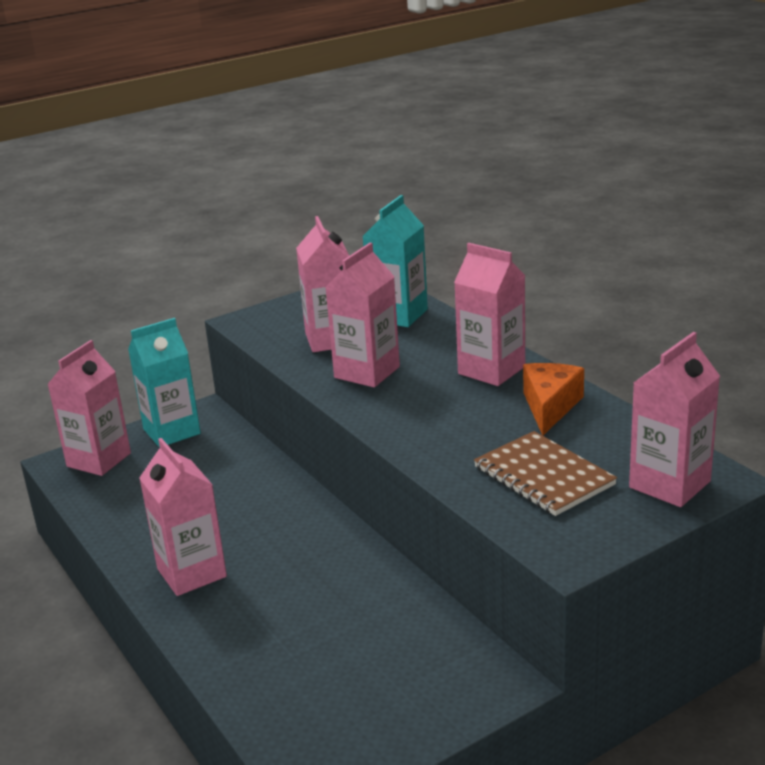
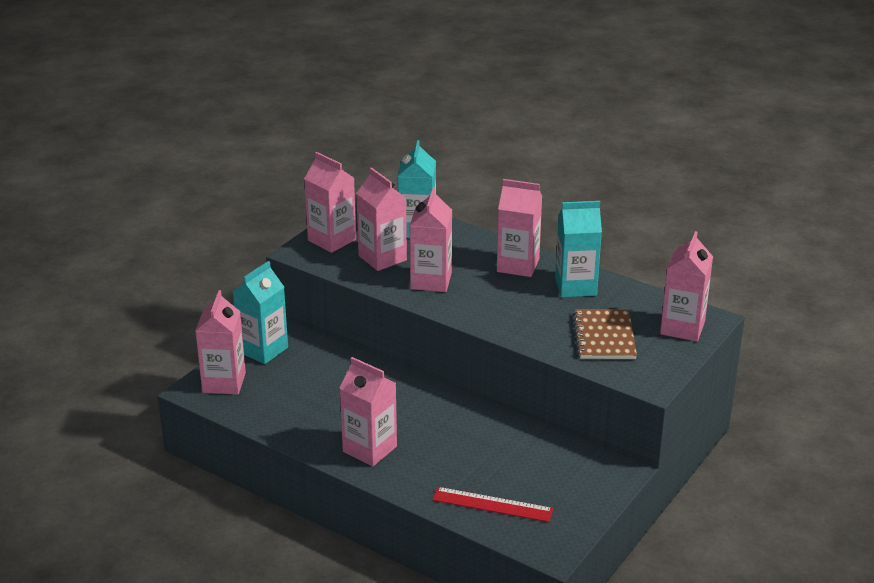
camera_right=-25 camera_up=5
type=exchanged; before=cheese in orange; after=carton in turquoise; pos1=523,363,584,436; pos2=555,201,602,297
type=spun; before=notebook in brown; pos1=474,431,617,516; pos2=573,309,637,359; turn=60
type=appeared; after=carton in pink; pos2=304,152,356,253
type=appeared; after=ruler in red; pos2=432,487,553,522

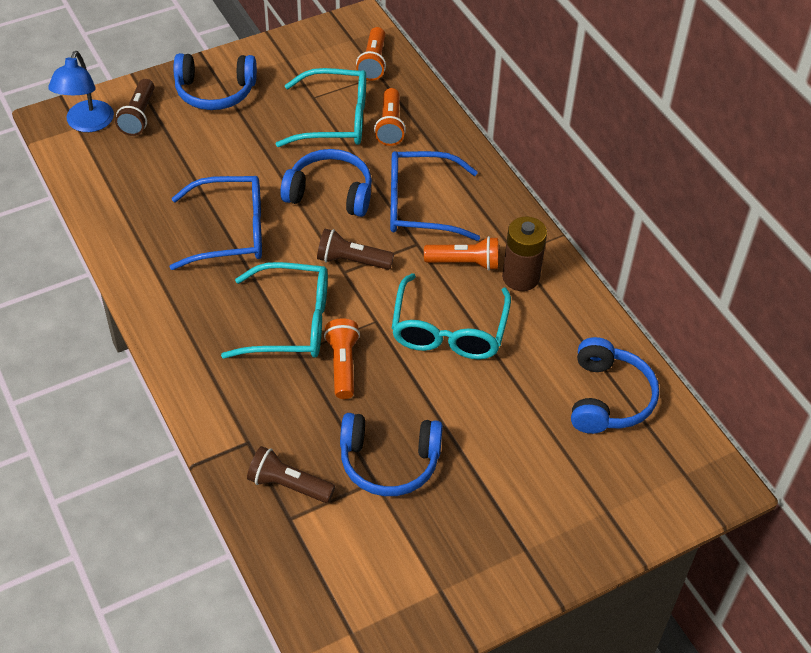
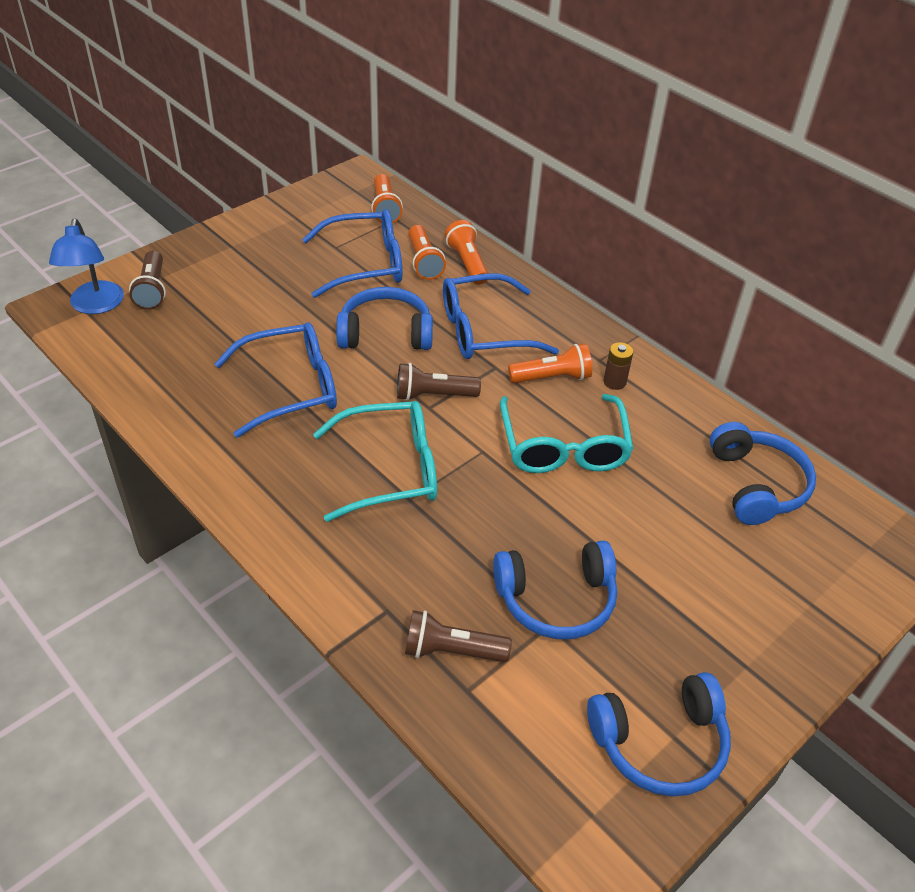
camera_right=-15 camera_up=-5
type=relocated; before=headphones in blue; pos1=174,53,257,110; pos2=587,672,731,797
type=colour; before=glasses in turquoise; after=glasses in blue; pos1=276,68,366,147; pos2=302,209,403,298
type=size; before=battery in brown; pos1=502,216,547,291; pos2=604,342,633,390; scale=0.57
type=relocated; before=flashlight in orange; pos1=324,318,360,399; pos2=445,220,488,285

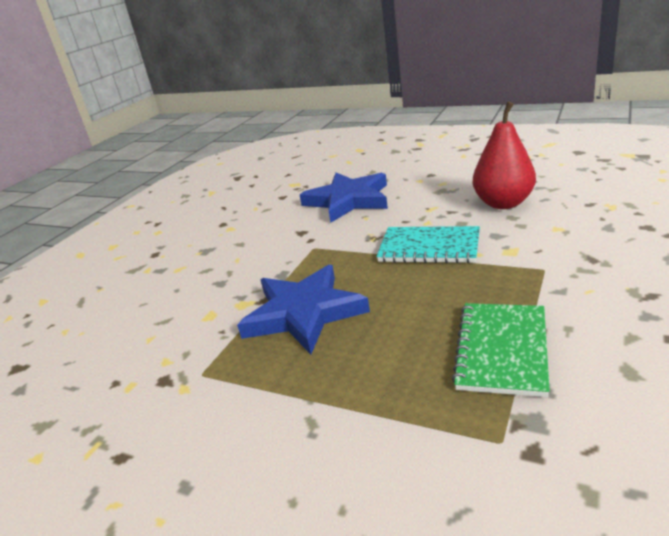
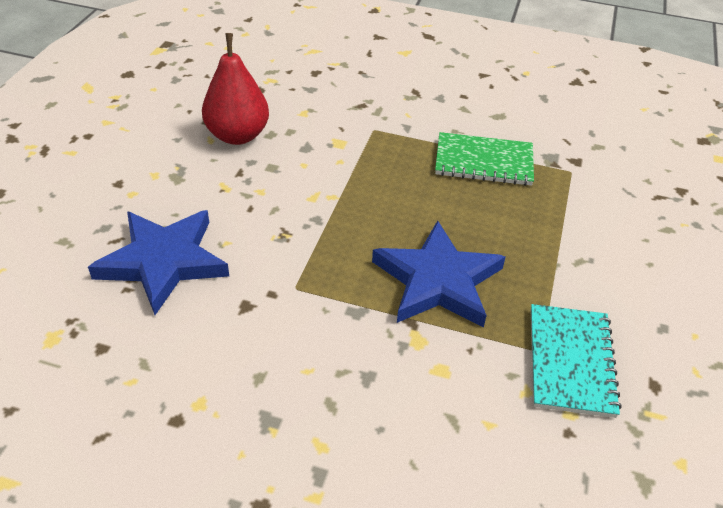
camera_right=-105 camera_up=15
type=relocated; before=notebook in turquoise; pos1=376,226,480,263; pos2=531,304,622,418

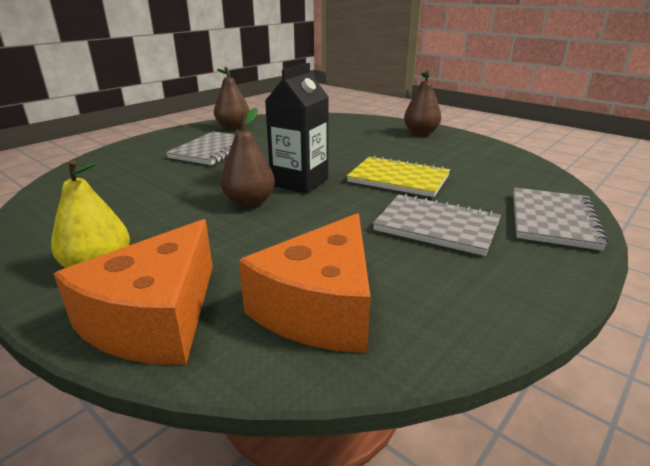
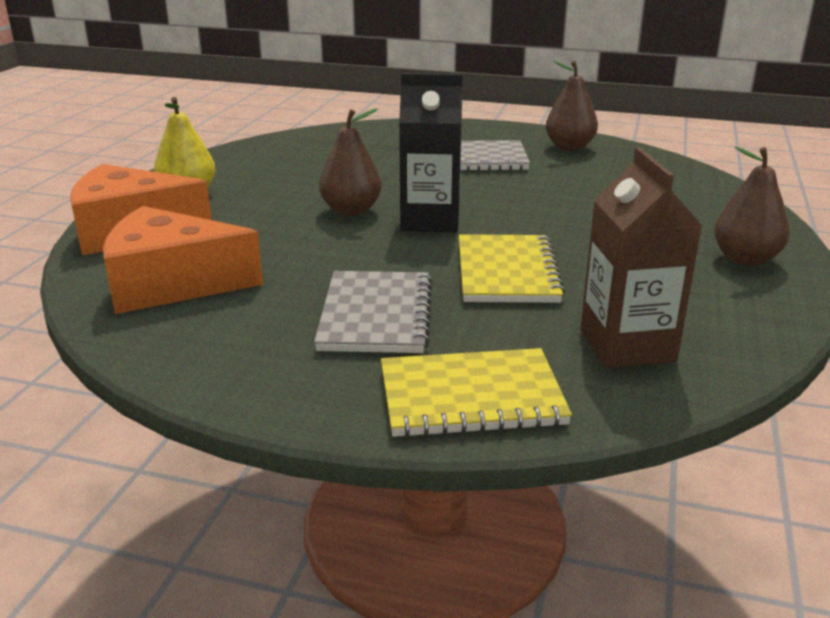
camera_right=65 camera_up=0
type=colour; before=notebook in grey; after=notebook in yellow; pos1=513,187,608,251; pos2=381,348,572,437
type=appeared; after=carton in brown; pos2=580,147,702,368

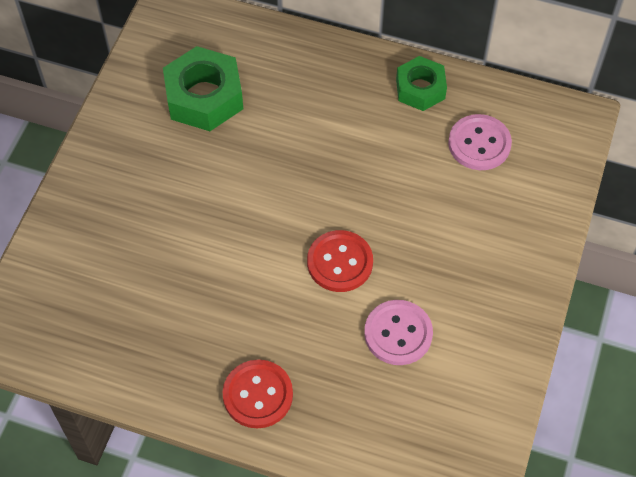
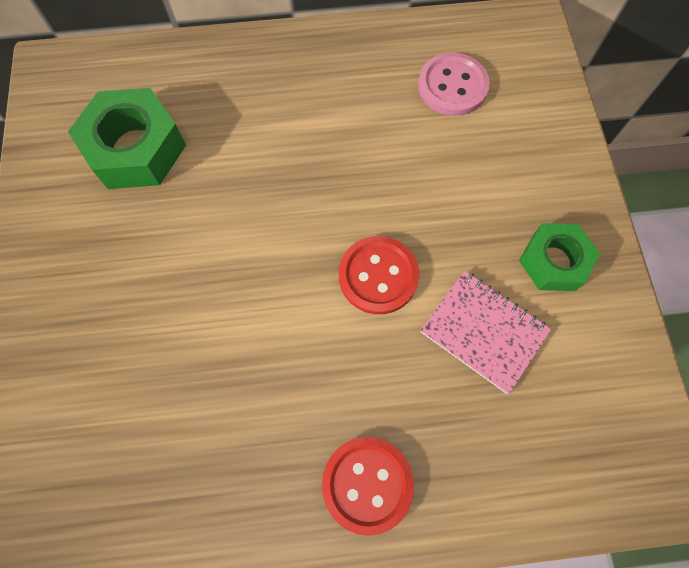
camera_right=-25 camera_up=10
type=relocated; before=nut in green; pos1=396,56,447,111; pos2=519,223,600,291
type=exchanged; before=button in pink; after=notebook in pink; pos1=364,300,433,365; pos2=420,271,551,394

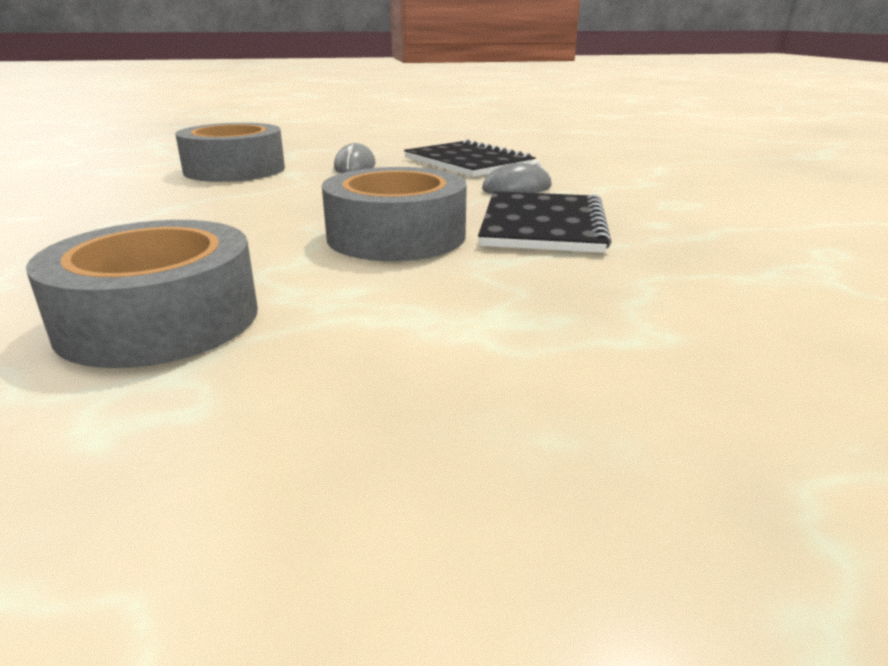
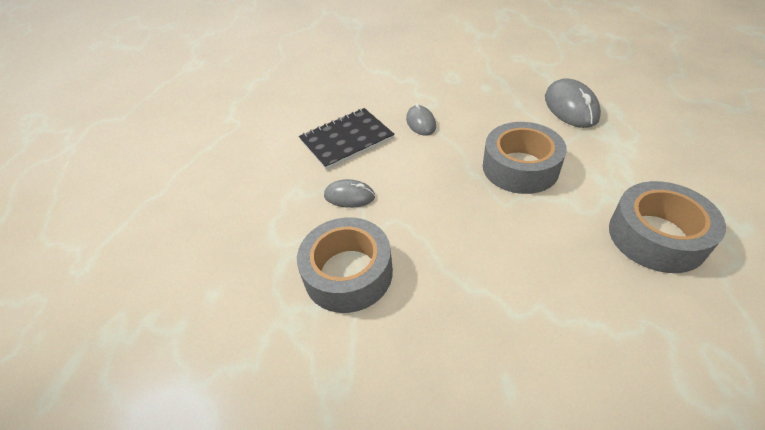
camera_right=-80 camera_up=20
type=missing; before=notebook in black; pos1=478,191,611,253
type=appeared; after=mouse in grey; pos2=545,78,601,128

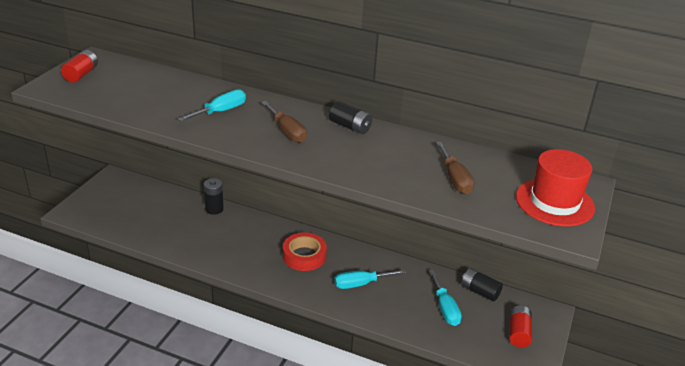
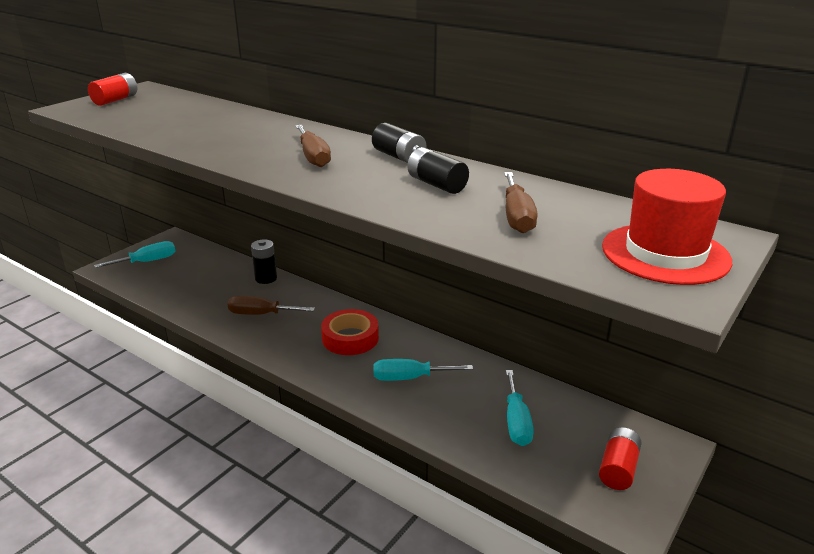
camera_right=15 camera_up=-5
type=relocated; before=screwdriver in turquoise; pos1=178,89,246,121; pos2=94,241,175,268
type=relocated; before=battery in black; pos1=461,268,503,302; pos2=407,147,469,194
type=appeared; after=screwdriver in brown; pos2=228,296,315,315

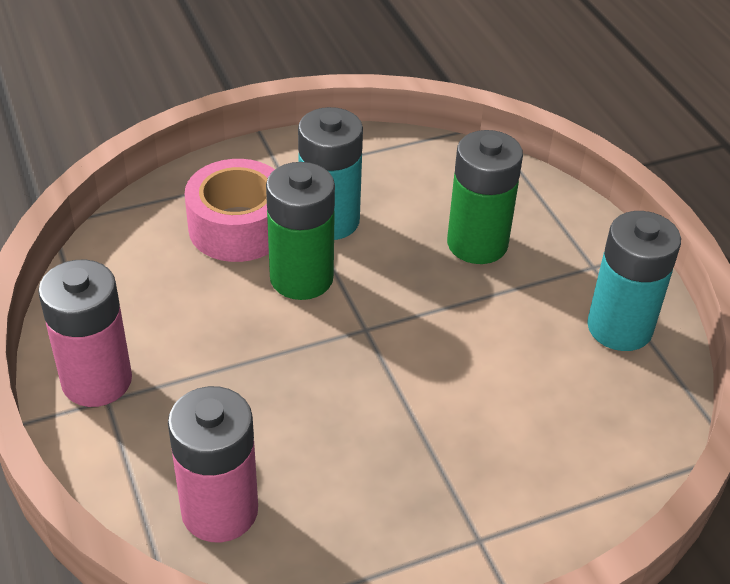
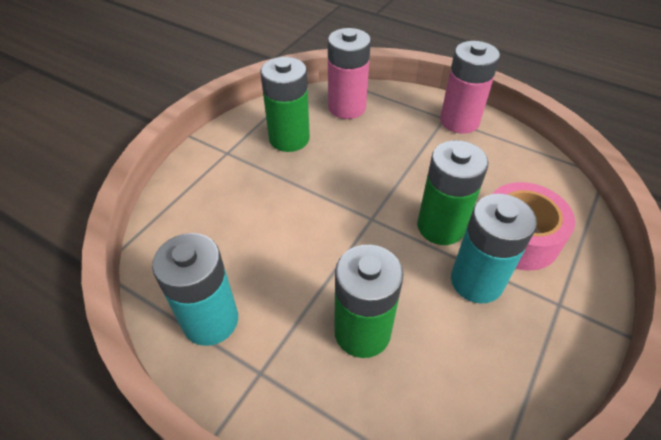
camera_right=145 camera_up=5
type=appeared; after=battery in green; pos2=260,57,310,152

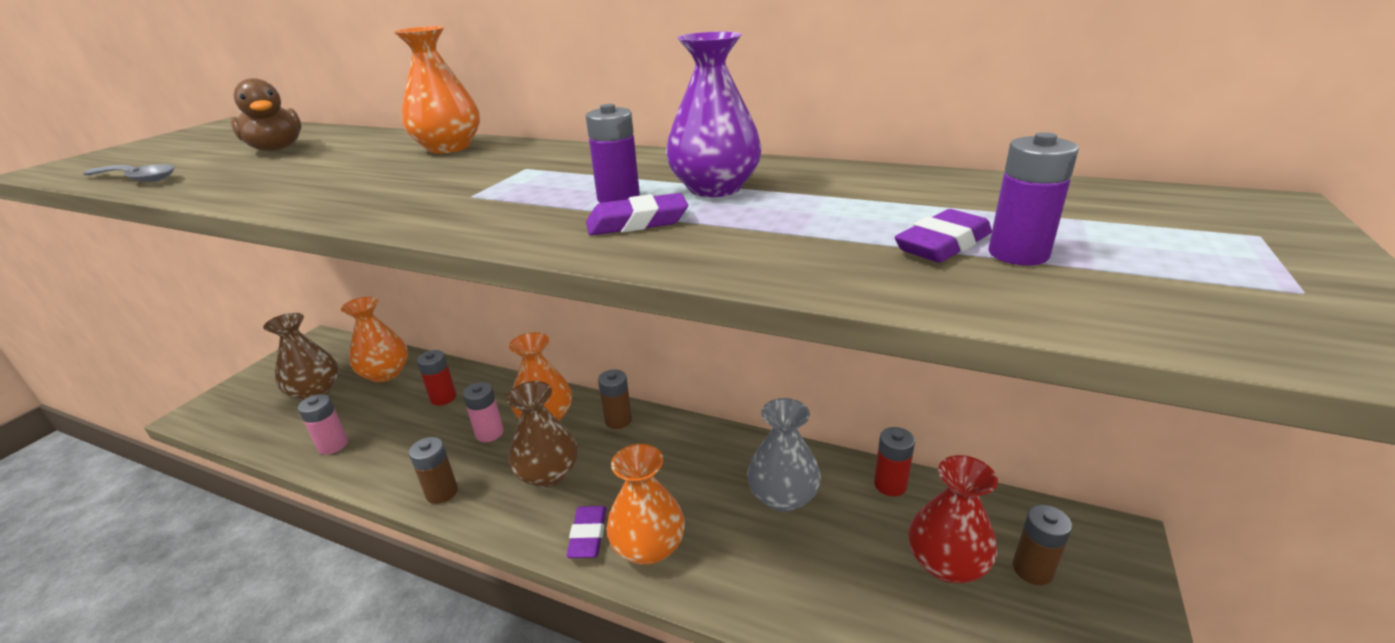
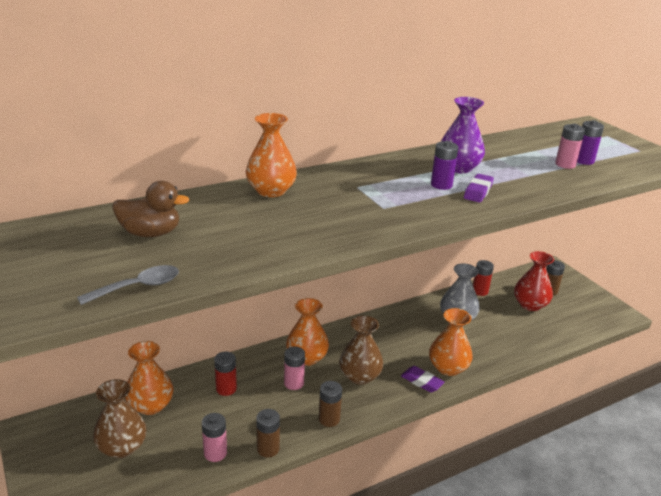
camera_right=-55 camera_up=0
type=exchanged; before=eraser in purple; after=battery in pink; pos1=895,209,992,263; pos2=555,124,585,169
type=relocated; before=battery in brown; pos1=598,369,632,429; pos2=256,409,280,457

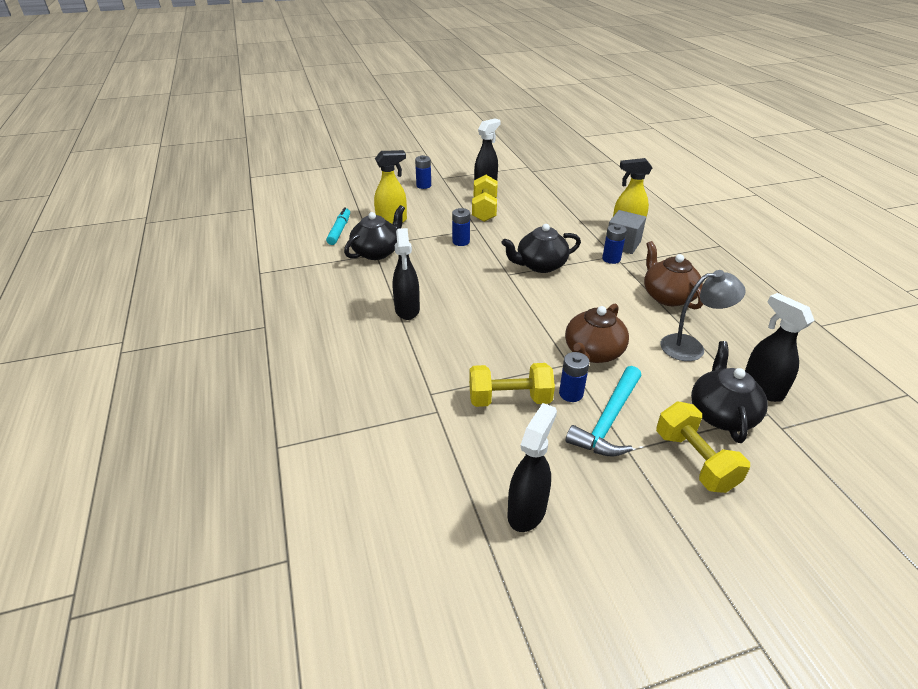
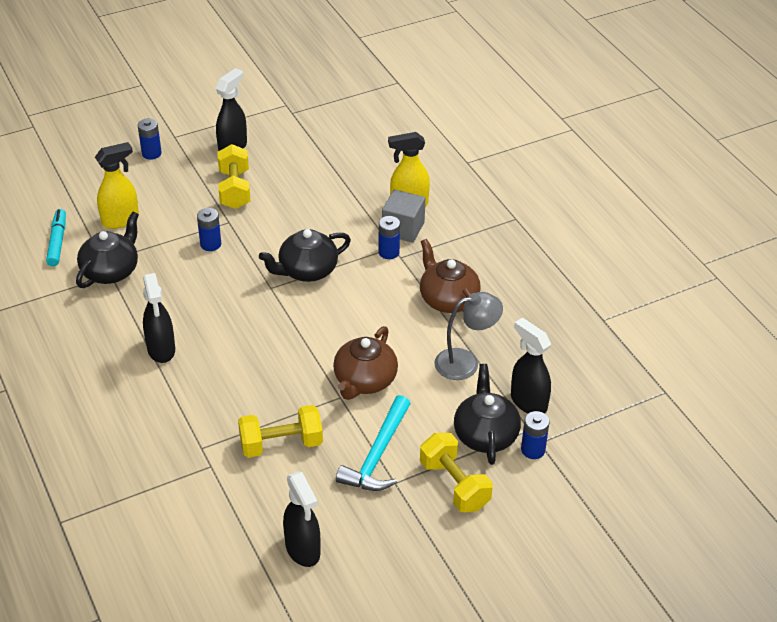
camera_right=-10 camera_up=5
type=relocated; before=battery in blue; pos1=559,352,590,402; pos2=521,411,549,459
type=spun; before=spray bottle in black; pos1=507,403,557,532; pos2=283,471,321,567; turn=135

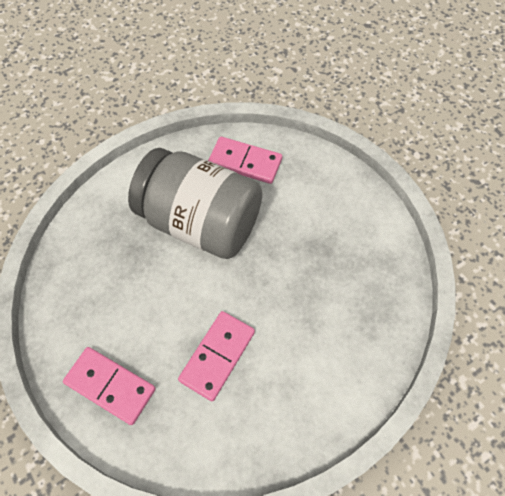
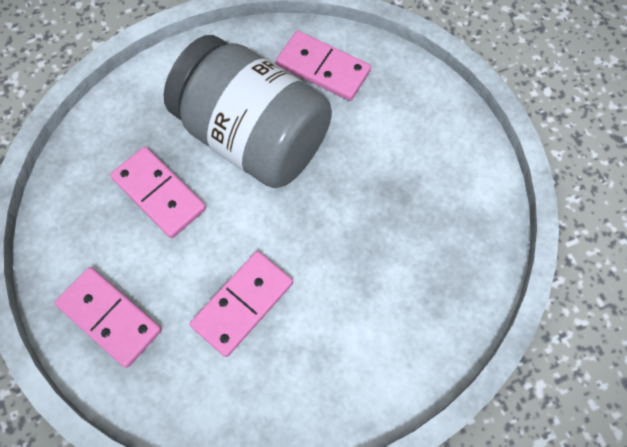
camera_right=10 camera_up=5
type=appeared; after=domino in pink; pos2=110,147,206,238

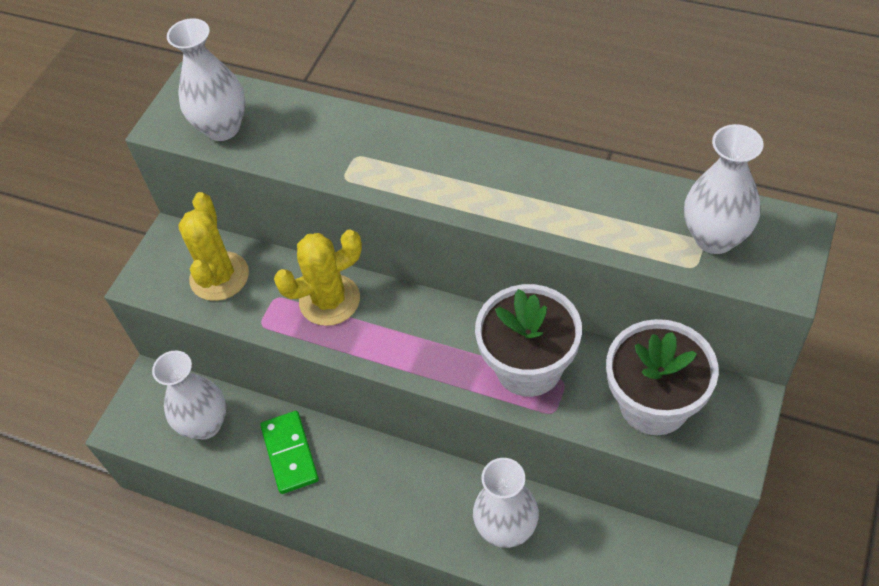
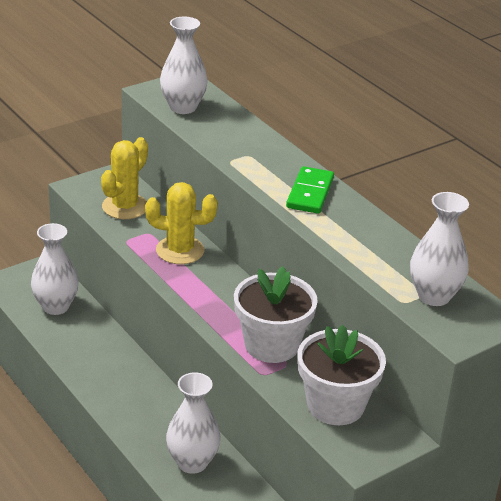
camera_right=25 camera_up=-20
type=relocated; before=domino in green; pos1=260,411,319,494; pos2=286,166,334,214

